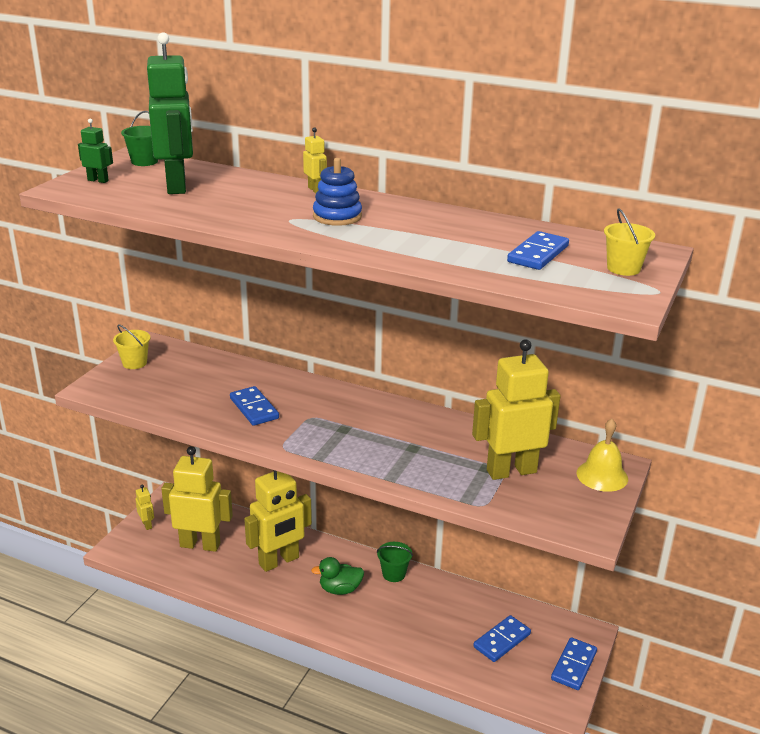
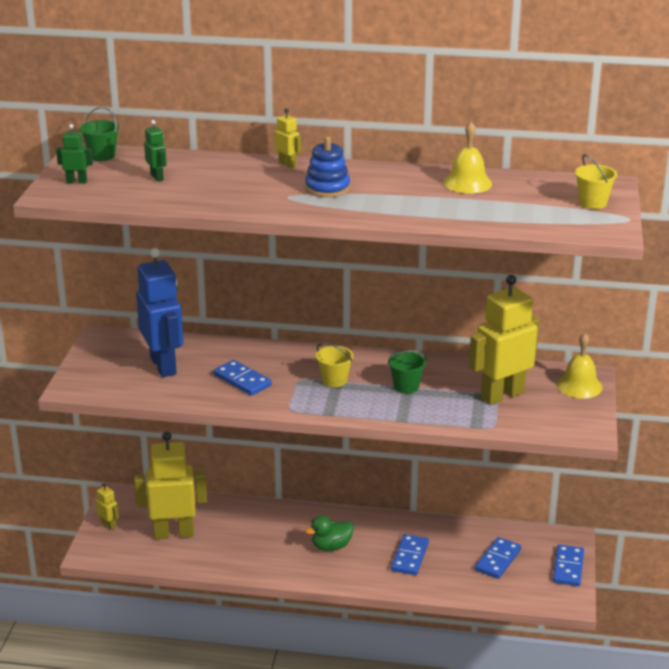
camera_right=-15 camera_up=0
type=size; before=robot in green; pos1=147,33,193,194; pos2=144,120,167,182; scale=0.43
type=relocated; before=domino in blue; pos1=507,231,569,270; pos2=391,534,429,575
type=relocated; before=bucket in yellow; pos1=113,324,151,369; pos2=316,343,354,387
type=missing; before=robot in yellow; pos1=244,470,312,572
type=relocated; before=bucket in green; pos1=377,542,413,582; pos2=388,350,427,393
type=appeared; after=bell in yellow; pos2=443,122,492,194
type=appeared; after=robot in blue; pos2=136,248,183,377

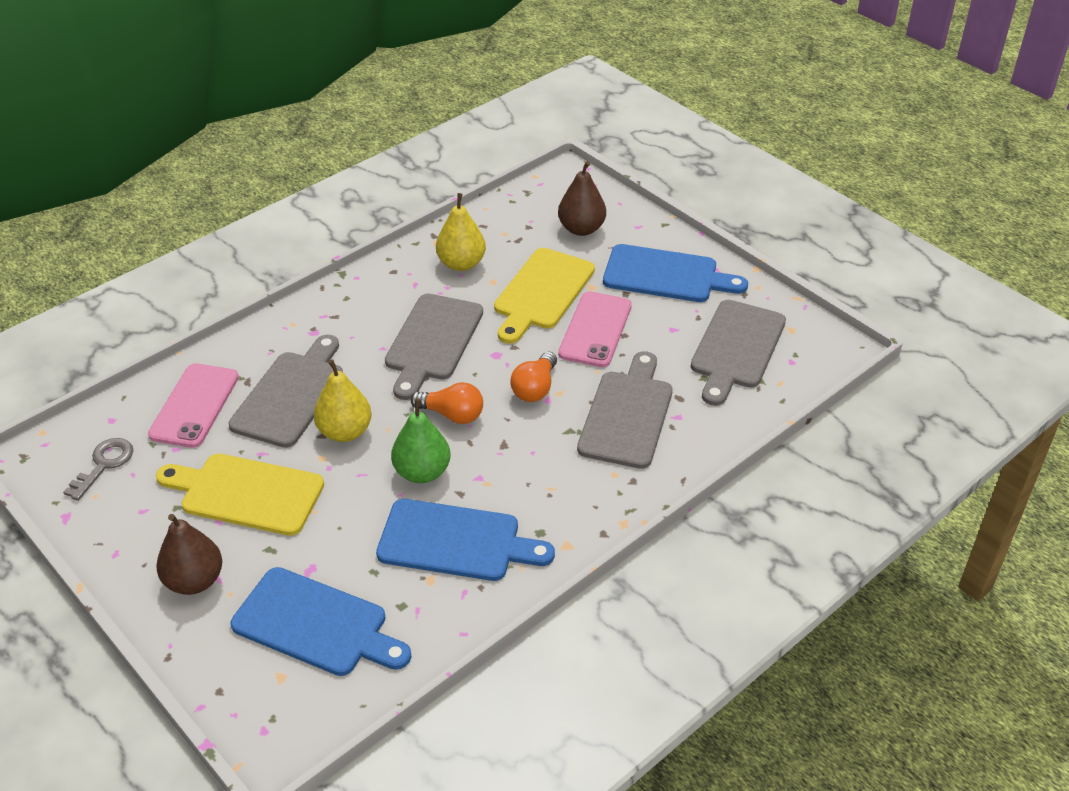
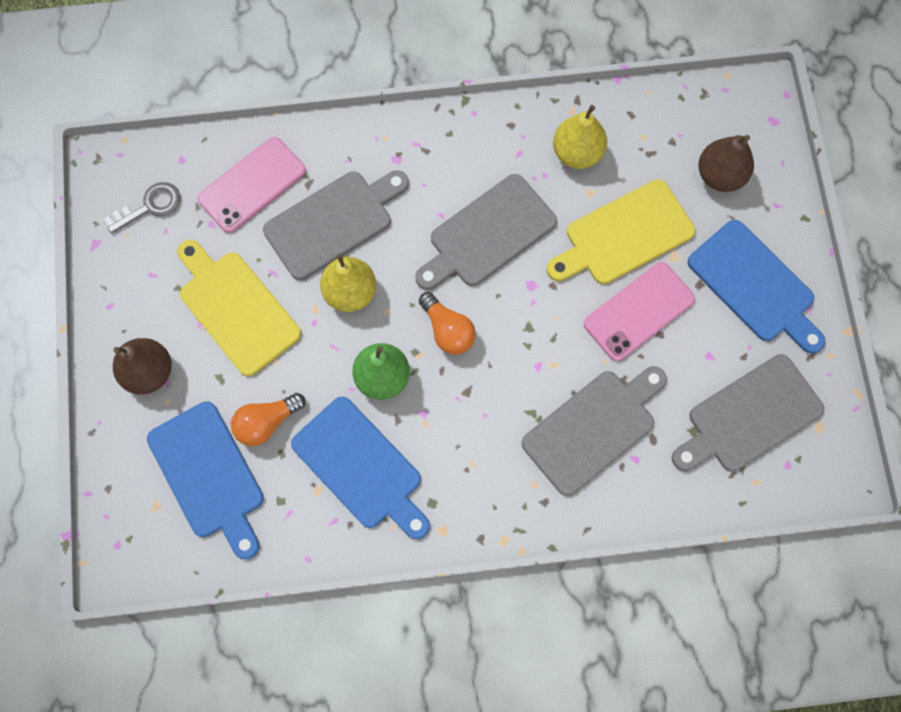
camera_right=35 camera_up=30
type=relocated; before=light bulb in orange; pos1=510,352,557,402; pos2=231,393,306,446

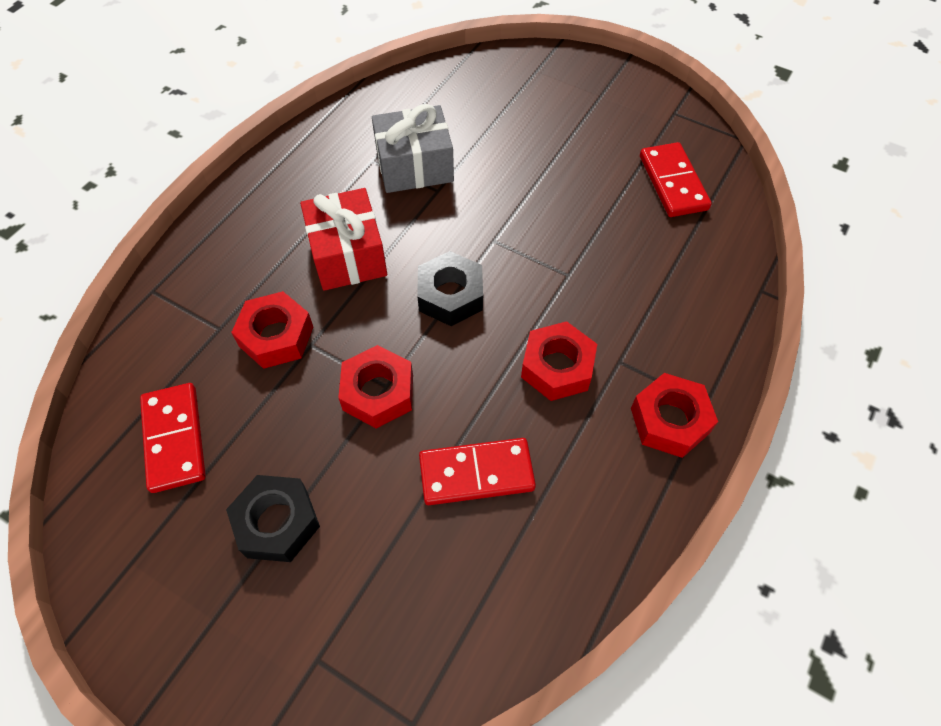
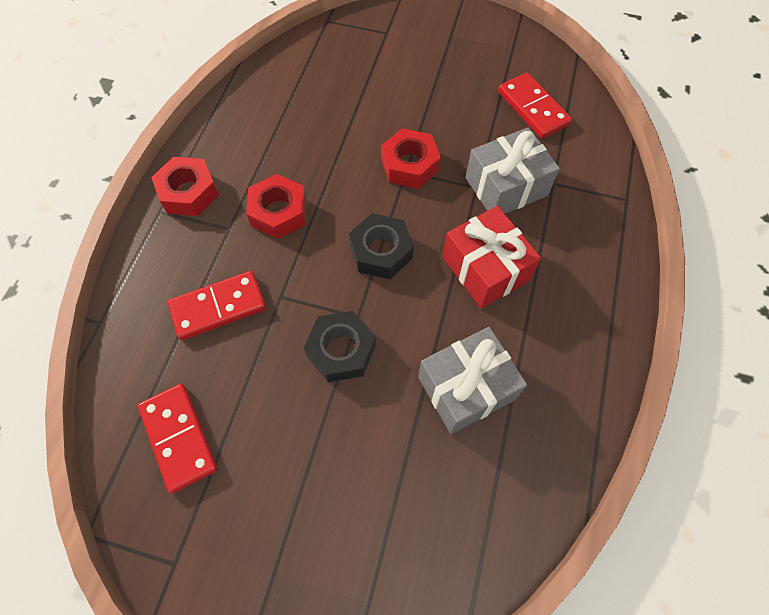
camera_right=165 camera_up=5
type=exchanged; before=nut in red; after=gift in grey; pos1=231,291,313,369; pos2=466,127,560,214
type=relocated; before=domino in red; pos1=419,438,536,505; pos2=168,271,266,340
type=relocated; before=nut in black; pos1=226,475,320,562; pos2=304,311,376,382

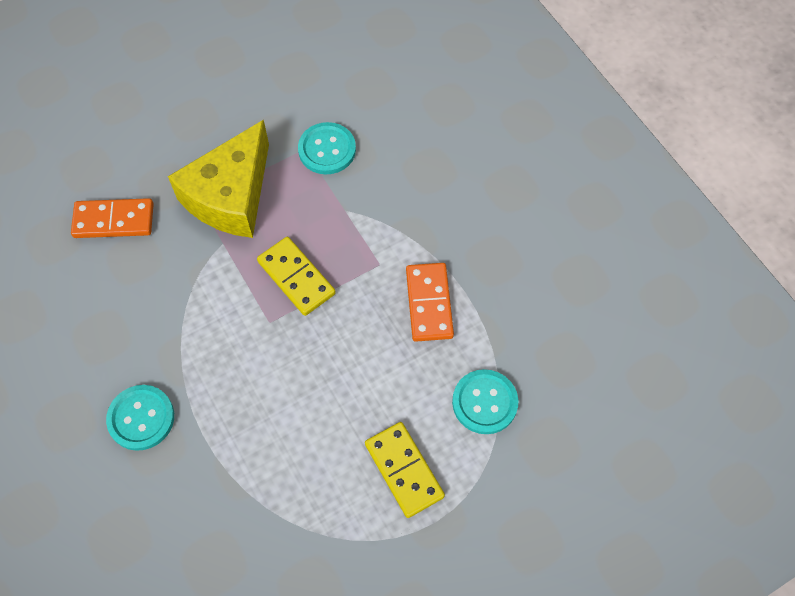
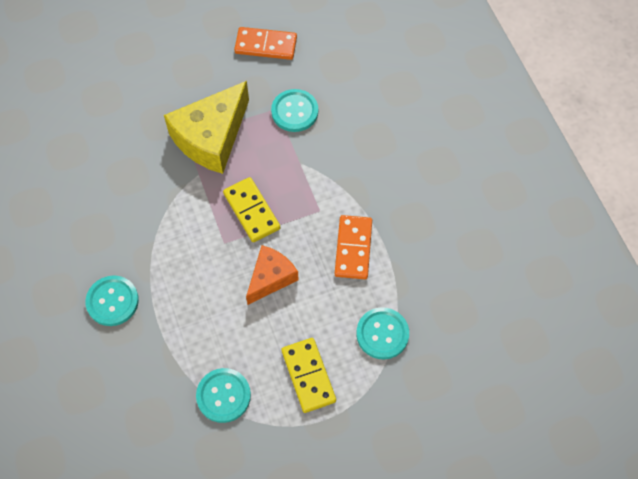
camera_right=10 camera_up=0
type=relocated; before=domino in orange; pos1=71,198,154,238; pos2=234,27,297,60
type=appeared; after=cheese in orange; pos2=246,245,299,305
type=appeared; after=button in turquoise; pos2=196,368,251,423

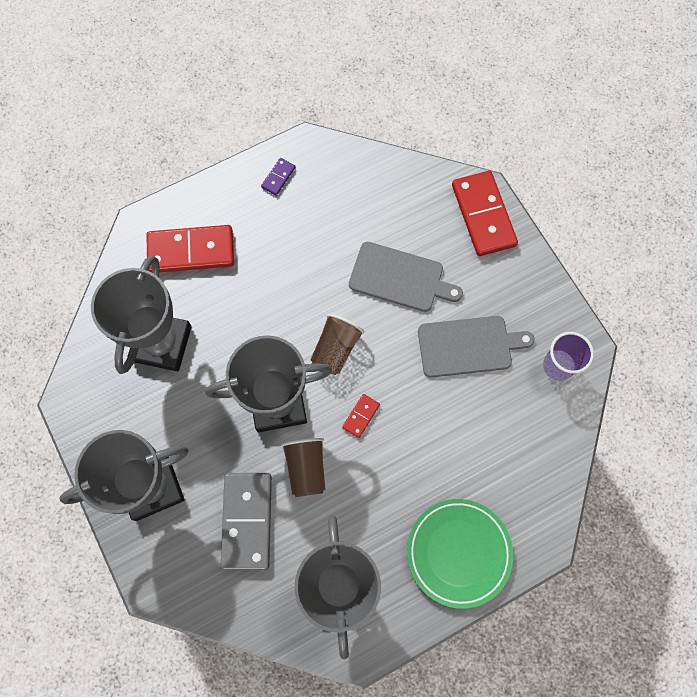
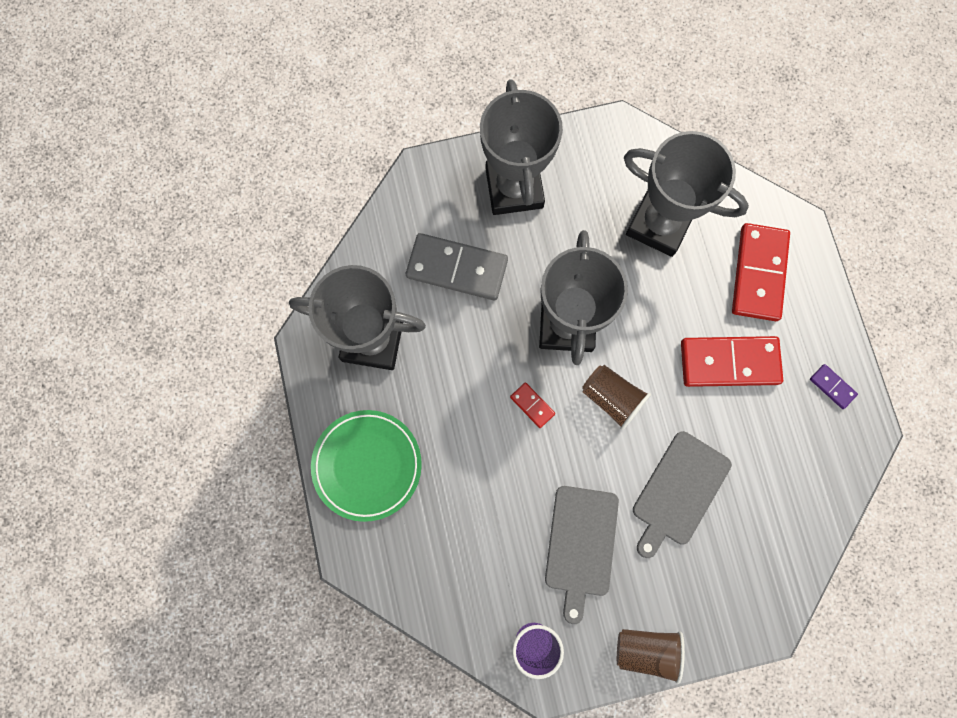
camera_right=105 camera_up=5
type=relocated; before=domino in red; pos1=452,171,518,256; pos2=681,336,783,387
type=relocated; before=cup in brown; pos1=281,438,326,497; pos2=617,629,685,684

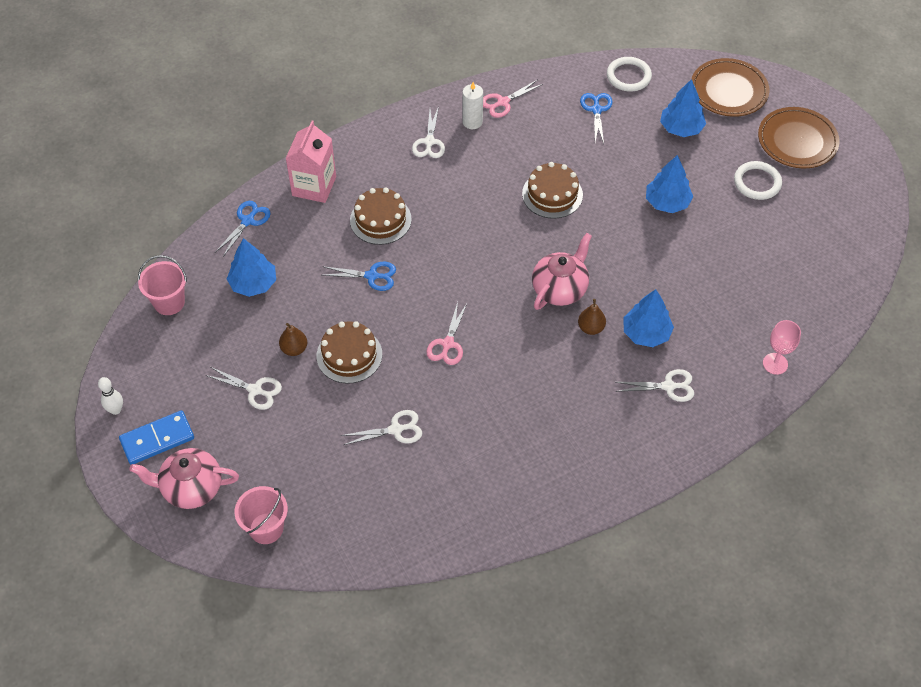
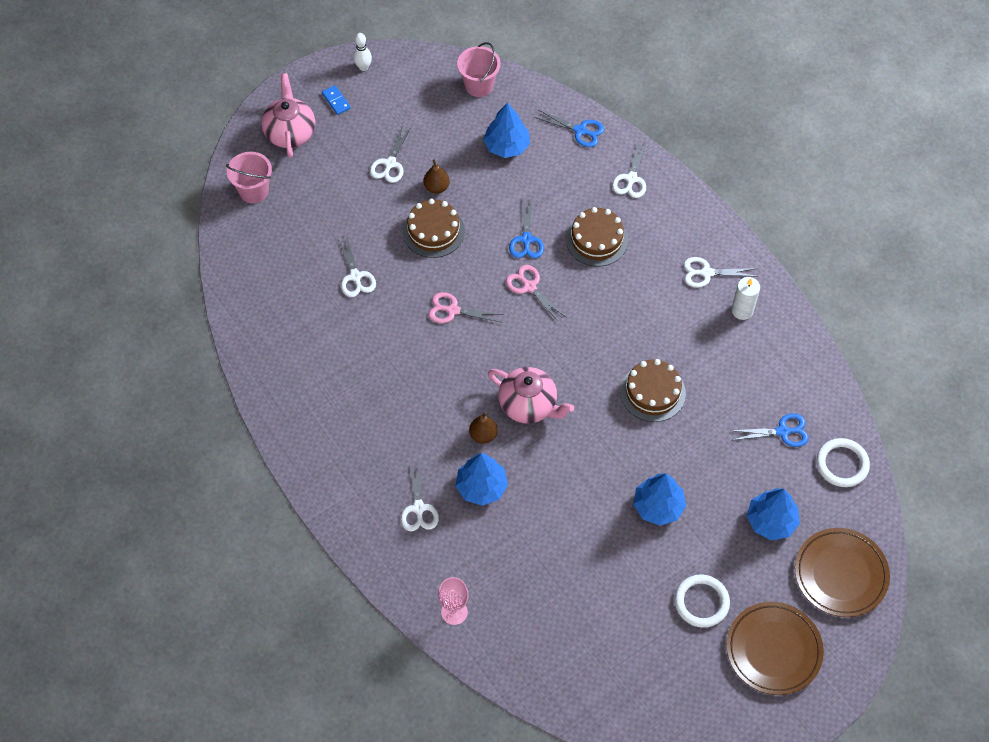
camera_right=85 camera_up=5
type=relocated; before=scissors in pink; pos1=483,79,543,118; pos2=506,265,567,323
type=exchanged; before=carton in pink; after=scissors in white; pos1=285,121,336,203; pos2=612,142,647,198
type=size; before=domino in blue; pos1=119,410,194,465; pos2=322,85,351,115; scale=0.55

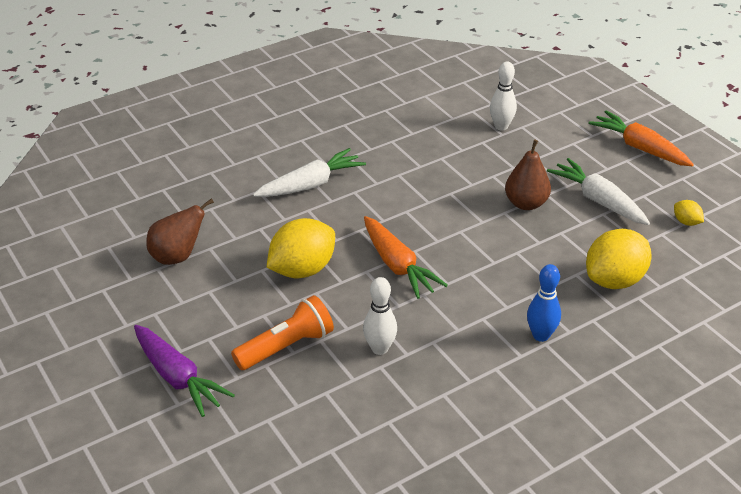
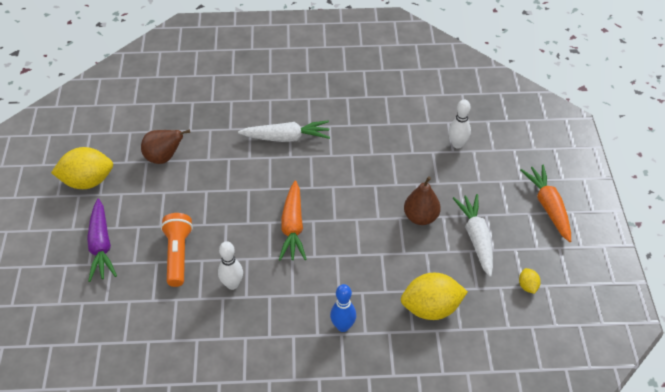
camera_right=30 camera_up=10
type=relocated; before=lemon in yellow; pos1=267,218,335,278; pos2=51,147,113,189
type=spun; before=flashlight in orange; pos1=231,295,334,370; pos2=161,213,193,287; turn=-90

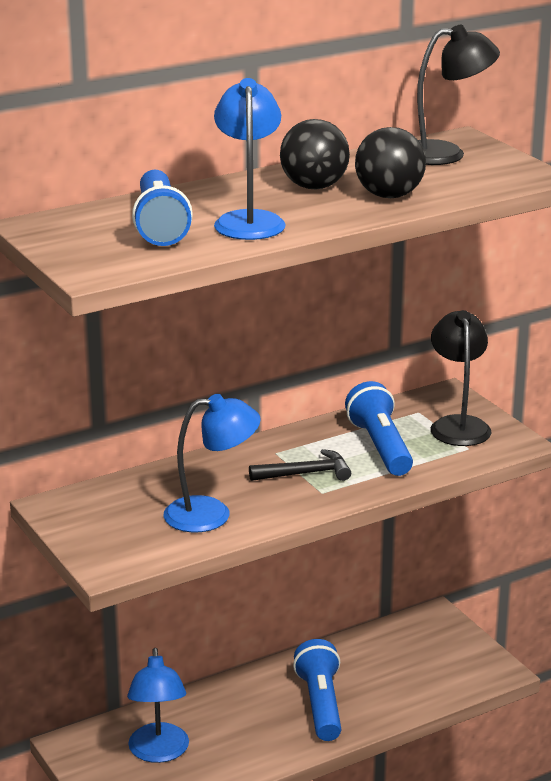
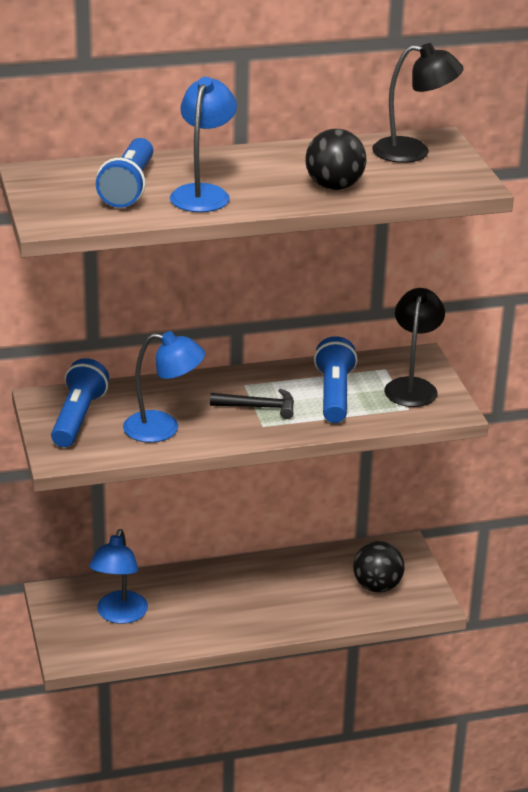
camera_right=15 camera_up=5
type=relocated; before=ball in black; pos1=280,119,350,189; pos2=353,541,404,593
type=relocated; before=flashlight in blue; pos1=293,639,341,741; pos2=51,358,109,447

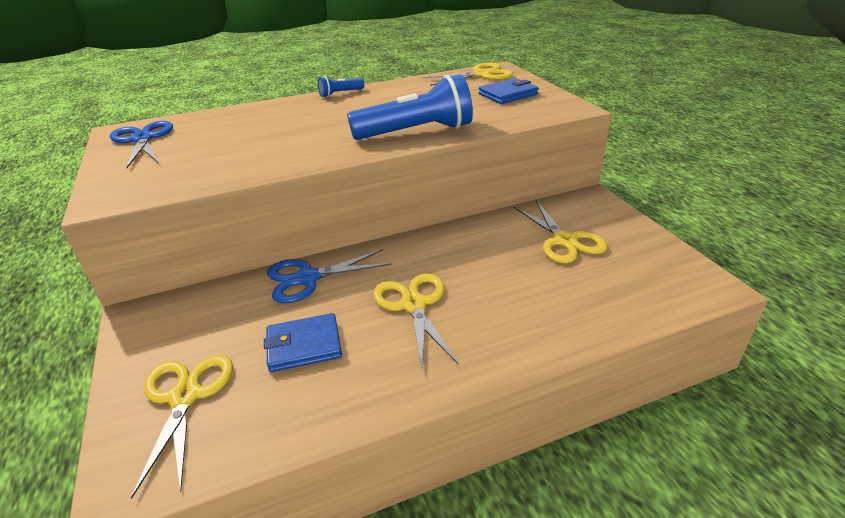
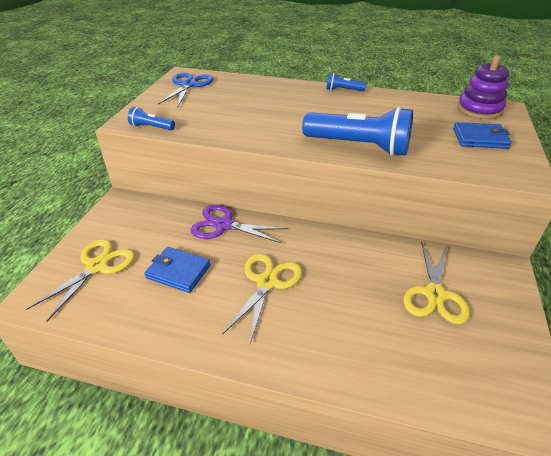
camera_right=35 camera_up=5
type=exchanged; before=scissors in yellow; after=stacking toy in purple; pos1=422,63,513,86; pos2=457,55,509,119
type=colour; before=scissors in blue; after=scissors in purple; pos1=267,249,392,304; pos2=191,205,288,243
type=appeared; after=flashlight in blue; pos2=128,107,175,130

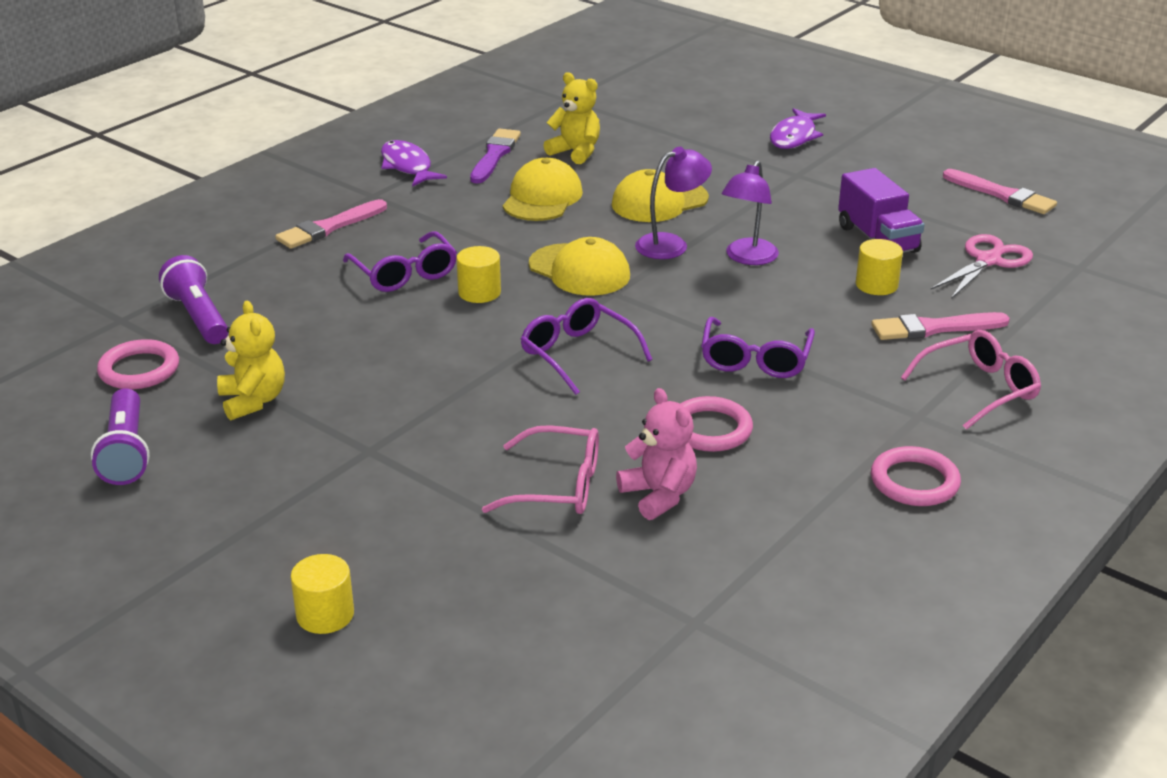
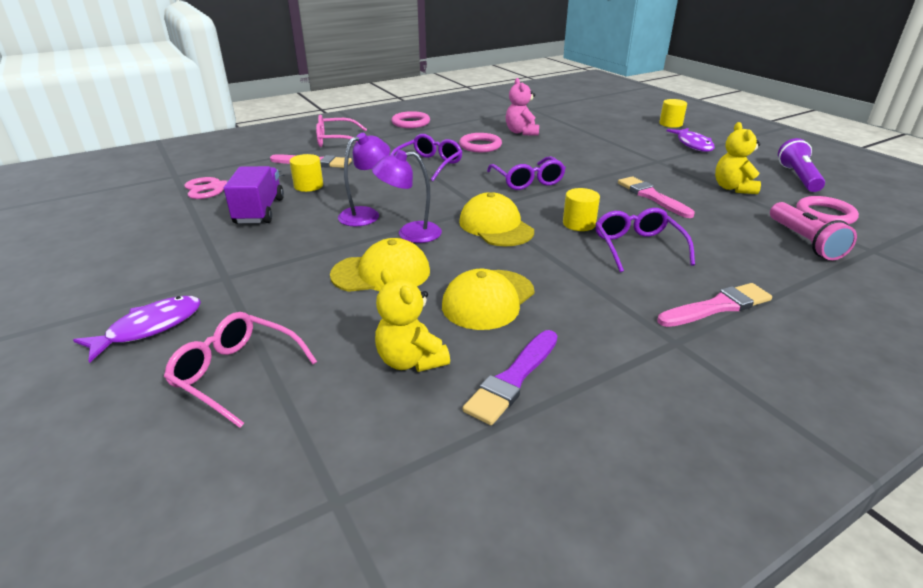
camera_right=-160 camera_up=0
type=relocated; before=fish in purple; pos1=381,140,447,187; pos2=667,128,715,152
type=relocated; before=brush in pink; pos1=943,169,1057,214; pos2=618,177,695,218
type=colour; before=flashlight in purple; after=flashlight in pink; pos1=159,255,228,344; pos2=770,202,857,260
type=relocated; before=glasses in pink; pos1=482,425,599,514; pos2=164,312,317,428

